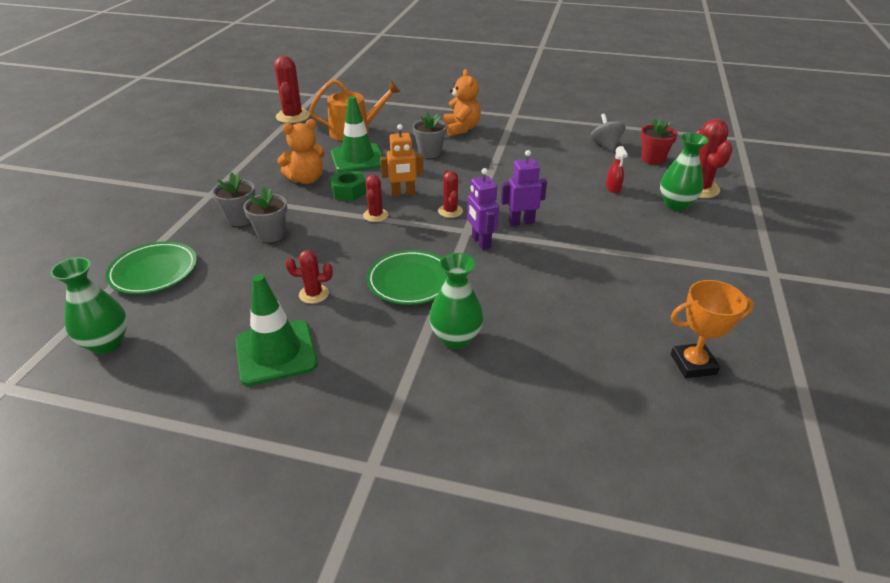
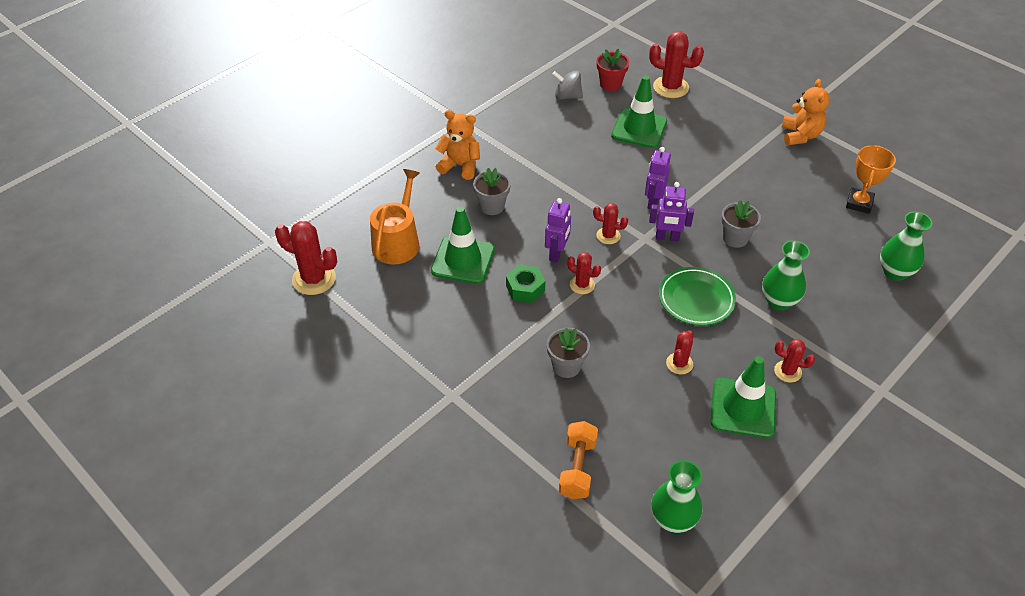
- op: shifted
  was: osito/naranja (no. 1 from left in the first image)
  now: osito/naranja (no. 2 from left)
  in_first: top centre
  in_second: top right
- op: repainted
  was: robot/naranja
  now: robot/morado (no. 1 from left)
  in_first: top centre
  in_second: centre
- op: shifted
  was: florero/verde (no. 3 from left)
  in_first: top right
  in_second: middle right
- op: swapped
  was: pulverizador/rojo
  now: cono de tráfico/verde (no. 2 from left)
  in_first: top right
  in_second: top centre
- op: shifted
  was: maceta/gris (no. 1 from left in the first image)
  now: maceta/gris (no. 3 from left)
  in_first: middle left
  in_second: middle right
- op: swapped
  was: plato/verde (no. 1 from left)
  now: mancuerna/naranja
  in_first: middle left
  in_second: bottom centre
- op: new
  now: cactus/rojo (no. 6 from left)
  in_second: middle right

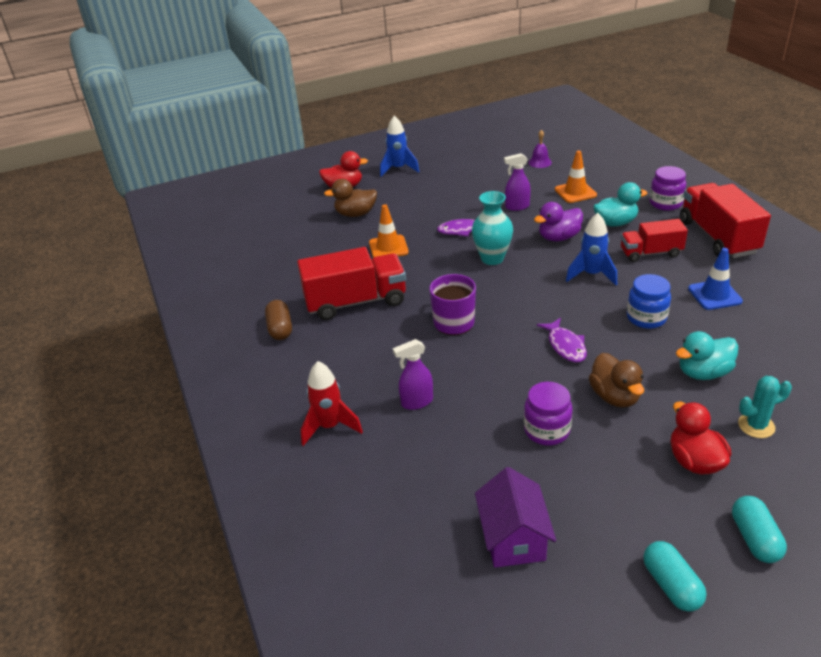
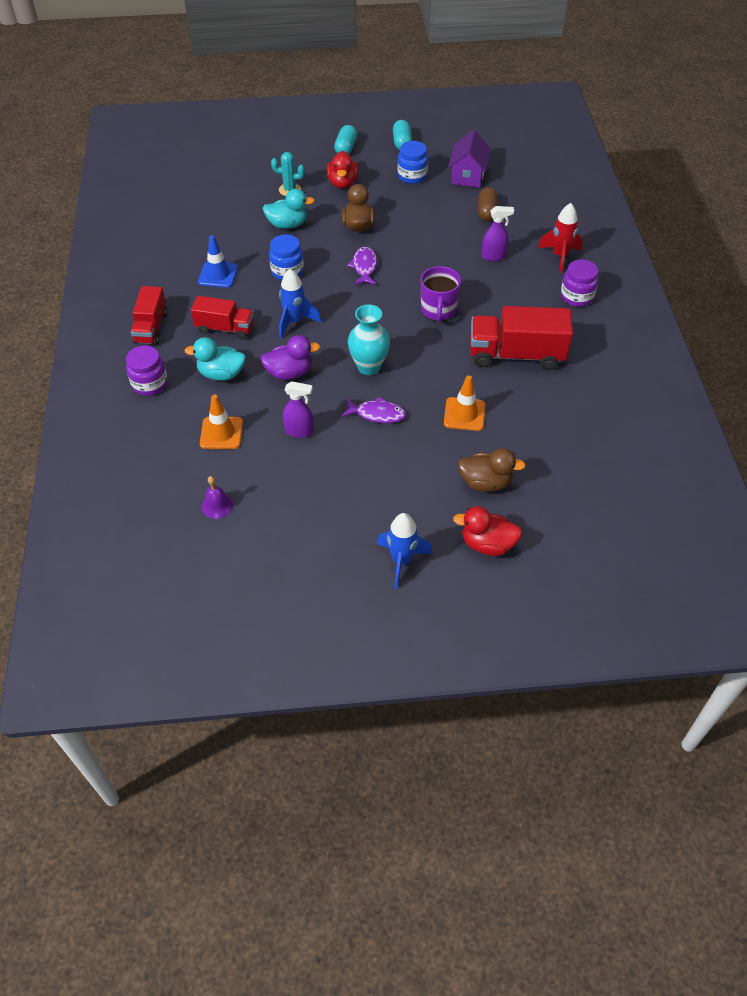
- op: scaled
  was: camión/rojo (no. 3 from left in the first image)
  in_first: middle right
  in_second: top left
  ratio: 0.62
- op: shifted
  was: cápsula/marrón
  in_first: centre
  in_second: top centre
- op: shifted
  was: tarro/morado (no. 1 from left in the first image)
  now: tarro/morado (no. 2 from left)
  in_first: middle right
  in_second: top right
- op: new
  now: tarro/azul (no. 2 from left)
  in_second: top centre

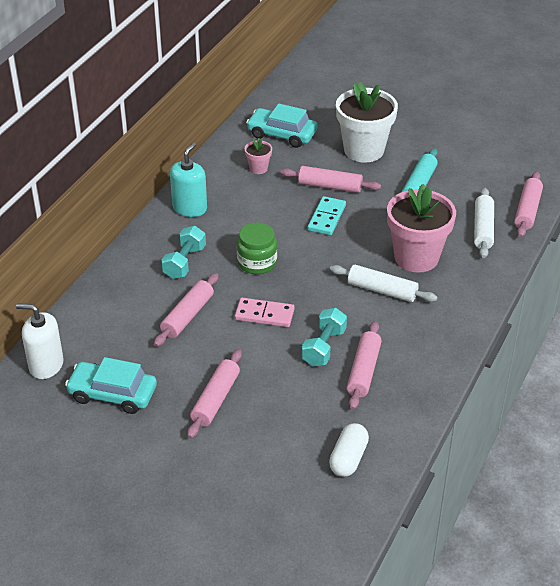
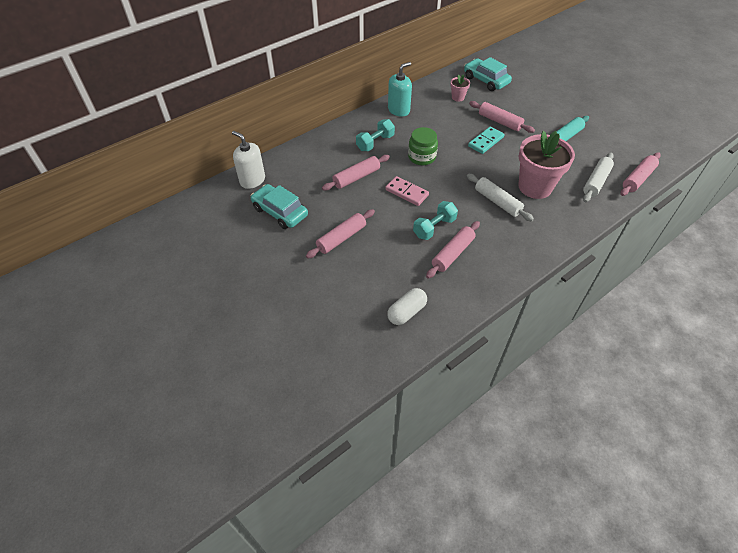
- op: gone
  was: maceta/blanco
  in_first: top centre

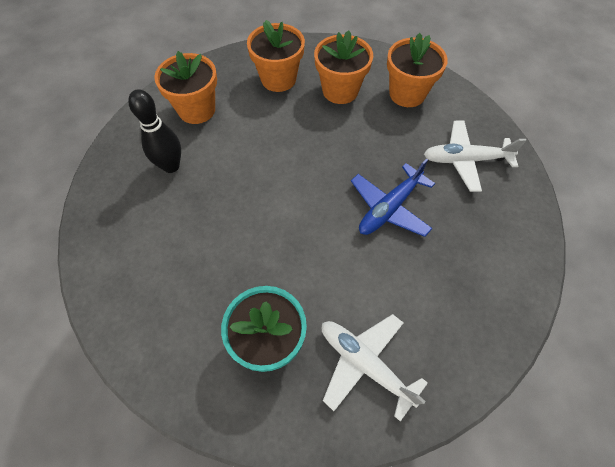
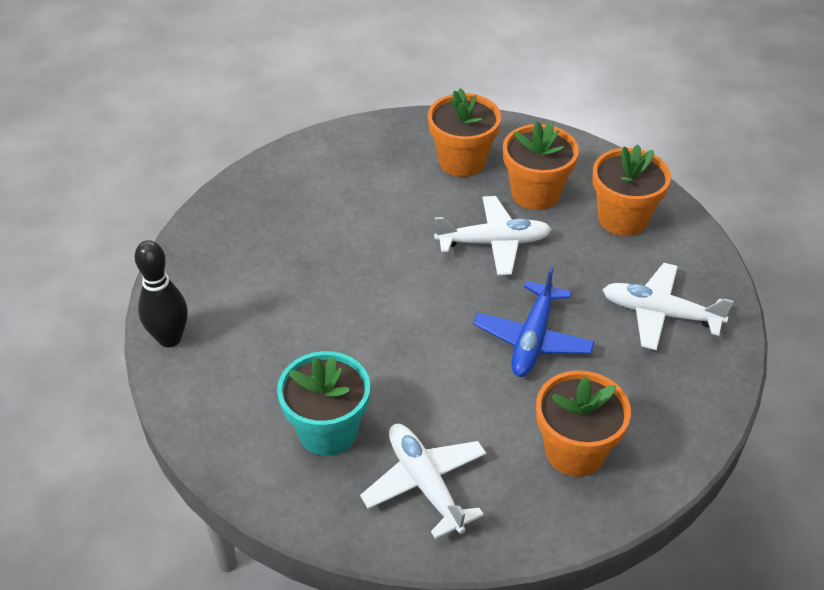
- op: shifted
  was: maceta/naranja (no. 1 from left in the first image)
  now: maceta/naranja (no. 3 from left)
  in_first: top left
  in_second: bottom right
- op: shifted
  was: bolo/negro
  in_first: top left
  in_second: middle left
- op: rotated
  was: avión/azul
  in_first: centre
  in_second: centre
  clockwise: -45
- op: new
  now: avión/blanco (no. 2 from left)
  in_second: centre

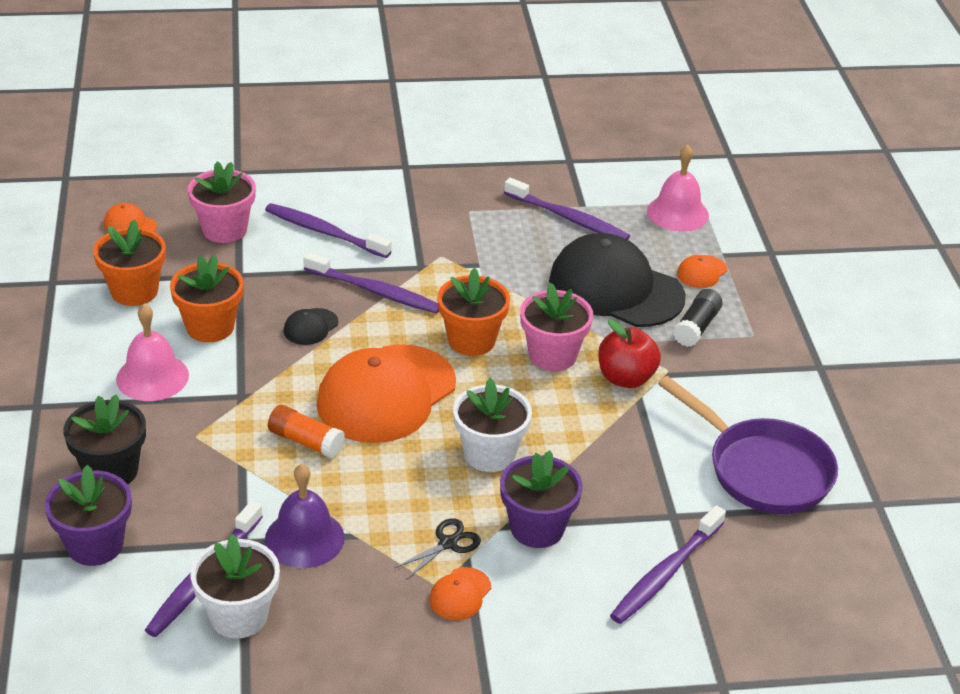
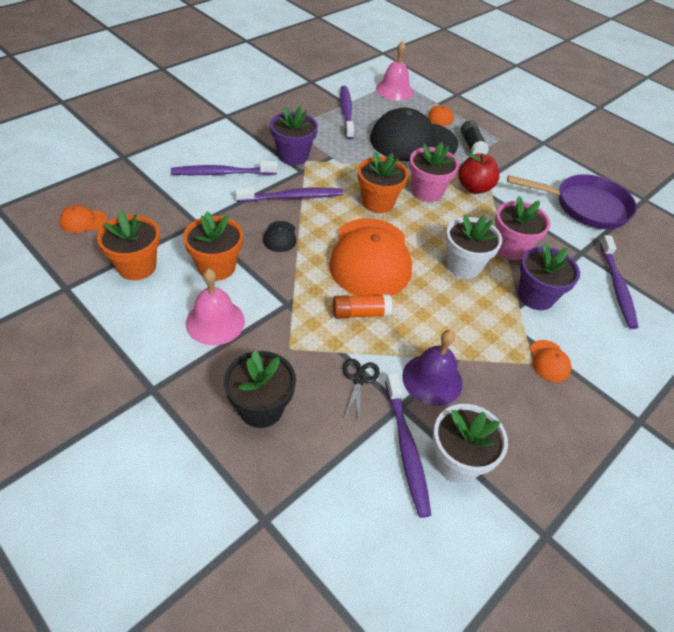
- op: shifted
  was: maceta/rosa (no. 1 from left in the first image)
  now: maceta/rosa (no. 2 from left)
  in_first: top left
  in_second: middle right
- op: rotated
  was: cepillo de dientes/morado (no. 4 from left in the first image)
  in_first: top centre
  in_second: top centre
  clockwise: -90
- op: shifted
  was: maceta/morado (no. 1 from left)
  in_first: bottom left
  in_second: top centre
- op: shifted
  was: tijeras/negro
  in_first: bottom centre
  in_second: centre

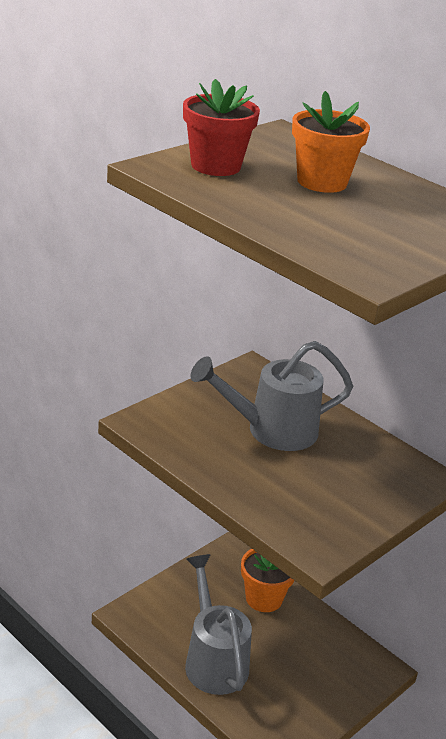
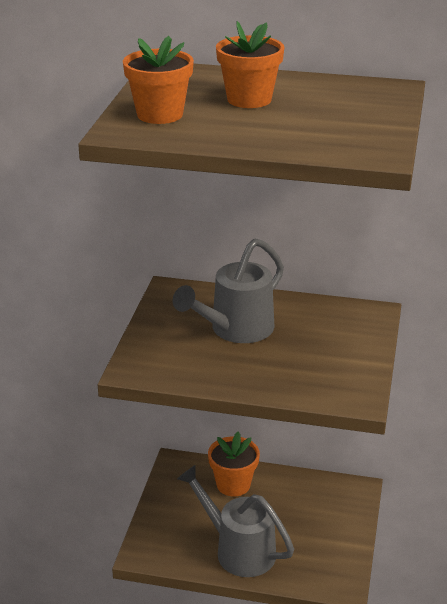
- op: repainted
  was: maceta/rojo
  now: maceta/naranja (no. 1 from left)
  in_first: top centre
  in_second: top centre

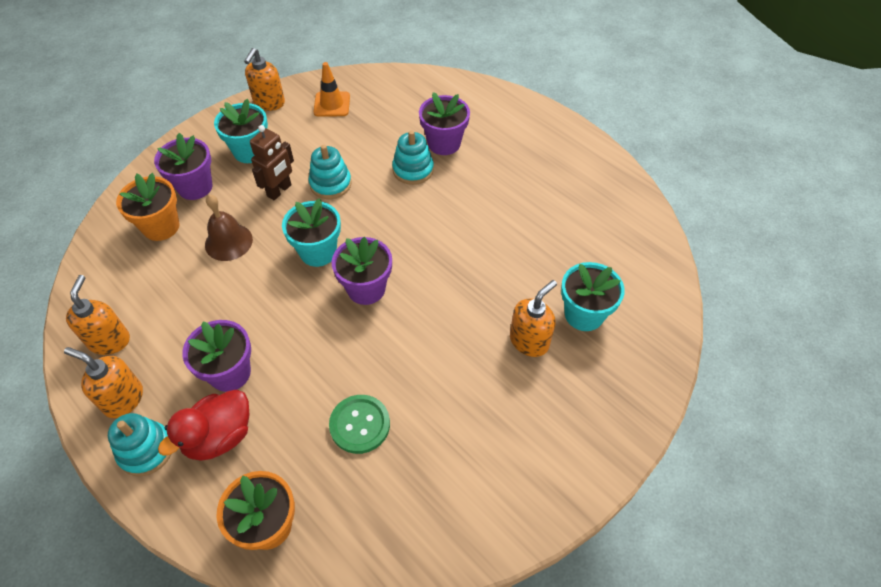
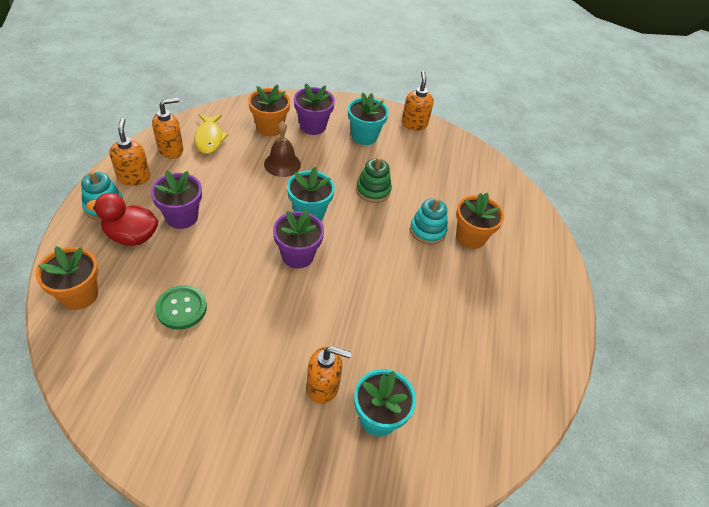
- op: rotated
  was: dispensador de jabón/naranja (no. 3 from left in the first image)
  in_first: top left
  in_second: top centre
  clockwise: 105
- op: gone
  was: cono de tráfico/naranja
  in_first: top centre
- op: repainted
  was: maceta/morado (no. 4 from left)
  now: maceta/naranja (no. 3 from left)
  in_first: top centre
  in_second: middle right
- op: gone
  was: robot/marrón
  in_first: top left
- op: repainted
  was: juguete apilable/turquesa (no. 2 from left)
  now: juguete apilable/verde
  in_first: top centre
  in_second: centre
- op: new
  now: pez/amarillo
  in_second: top left

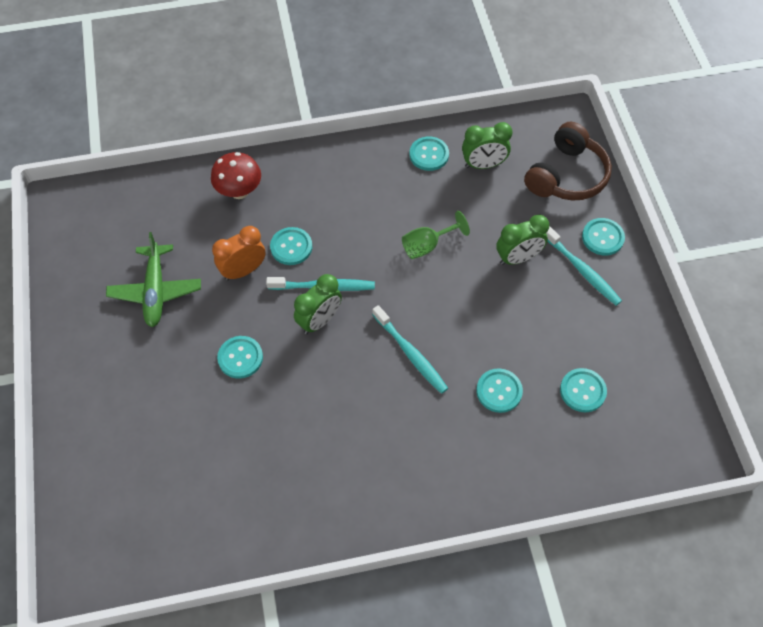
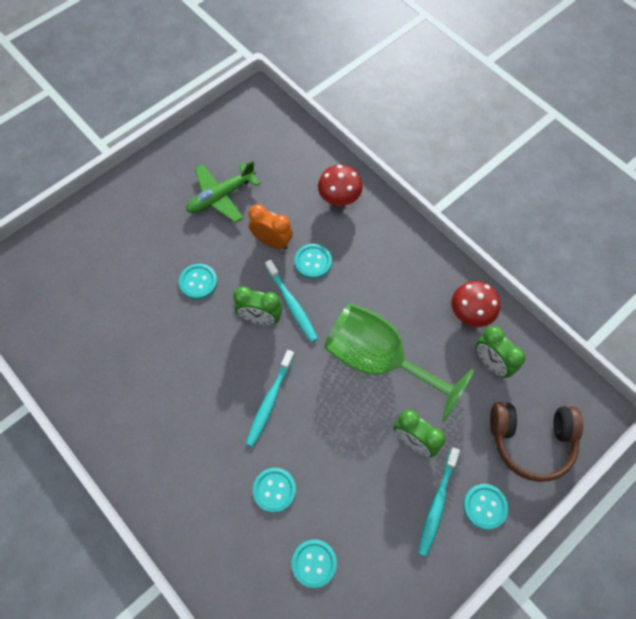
- op: swapped
  was: botón/turquesa (no. 3 from left)
  now: seta/rojo (no. 2 from left)
  in_first: top centre
  in_second: middle right
- op: scaled
  was: copa/verde
  in_first: centre
  in_second: centre
  ratio: 2.21

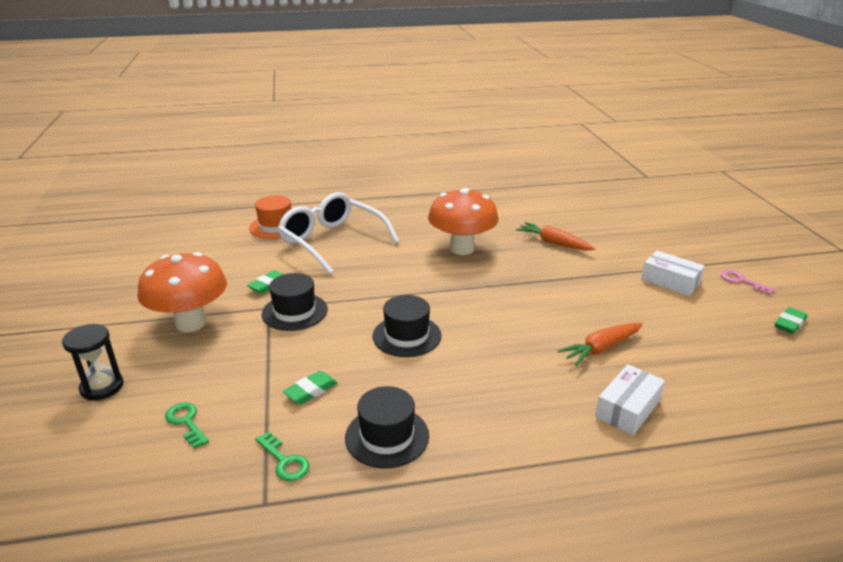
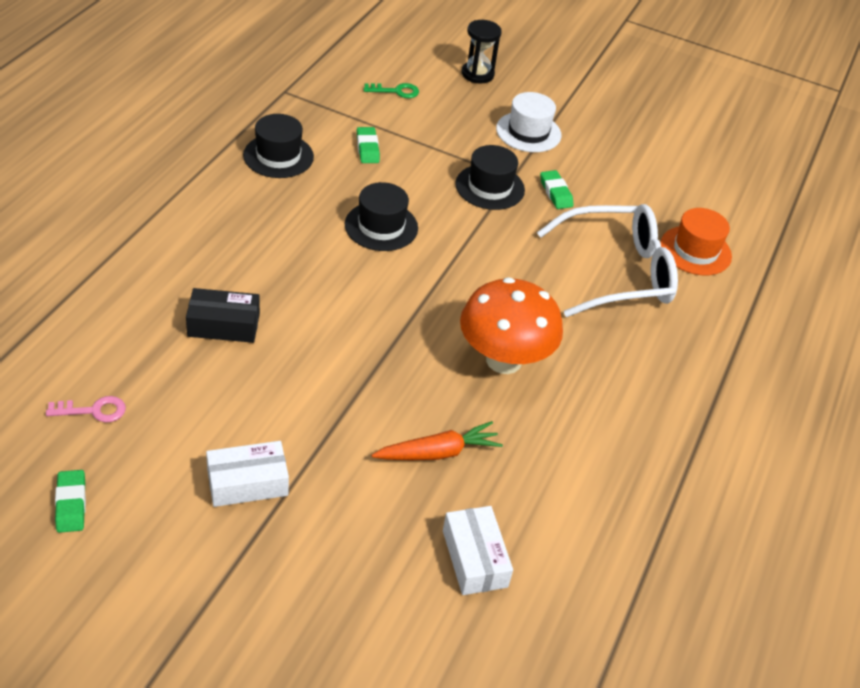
- op: swapped
  was: seta/naranja (no. 1 from left)
  now: sombrero/blanco
  in_first: middle left
  in_second: top centre
- op: shifted
  was: llave/rosa
  in_first: middle right
  in_second: middle left
- op: swapped
  was: zanahoria/naranja (no. 2 from left)
  now: caja/negro
  in_first: middle right
  in_second: middle left
- op: shifted
  was: caja/blanco (no. 1 from left in the first image)
  now: caja/blanco (no. 2 from left)
  in_first: bottom right
  in_second: bottom centre
- op: gone
  was: llave/verde (no. 2 from left)
  in_first: bottom centre

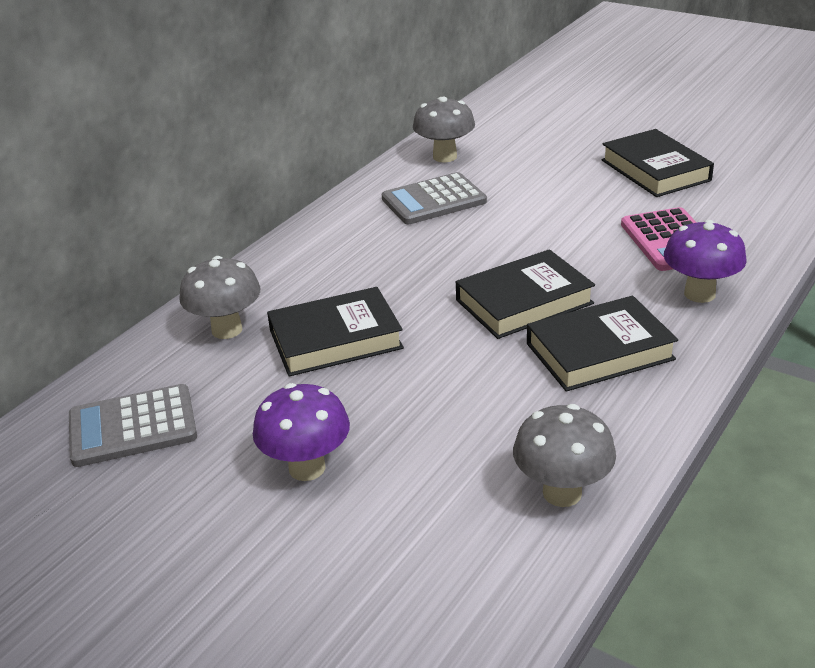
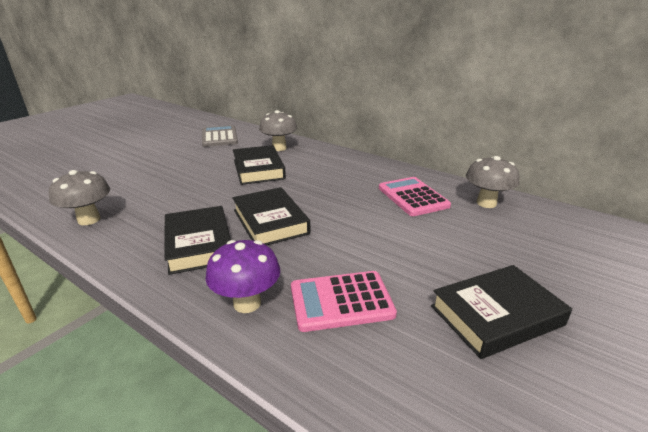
- op: repainted
  was: calculadora/gris (no. 2 from left)
  now: calculadora/rosa (no. 2 from left)
  in_first: top centre
  in_second: centre
- op: gone
  was: seta/morado (no. 1 from left)
  in_first: centre

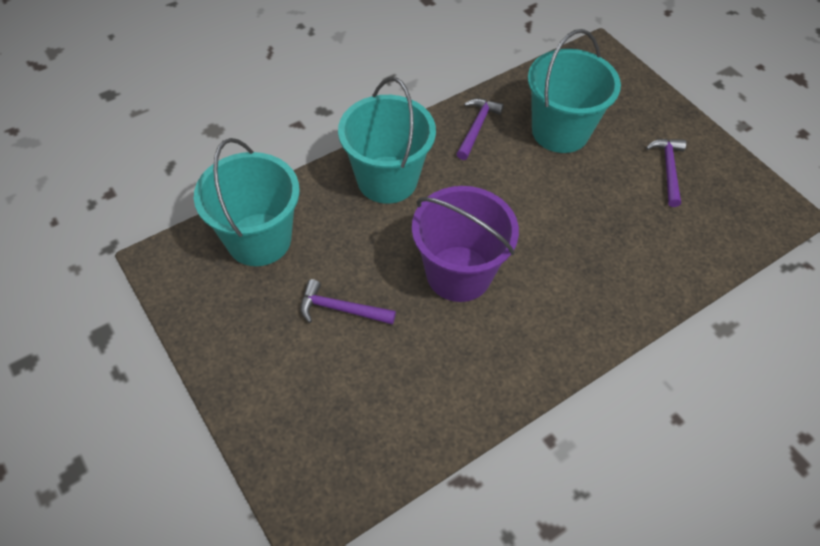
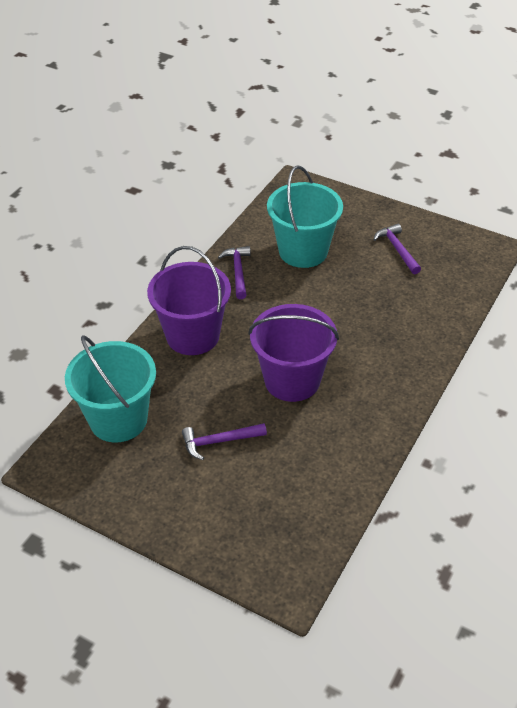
- op: repainted
  was: balde/turquesa (no. 2 from left)
  now: balde/morado (no. 1 from left)
  in_first: top centre
  in_second: centre

